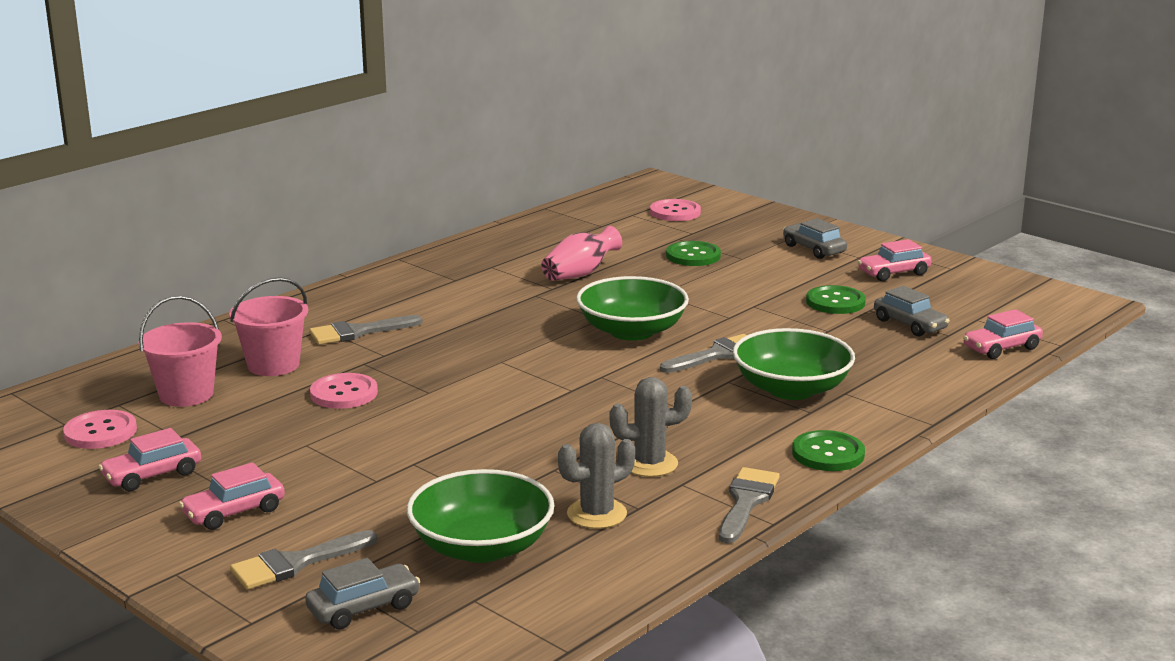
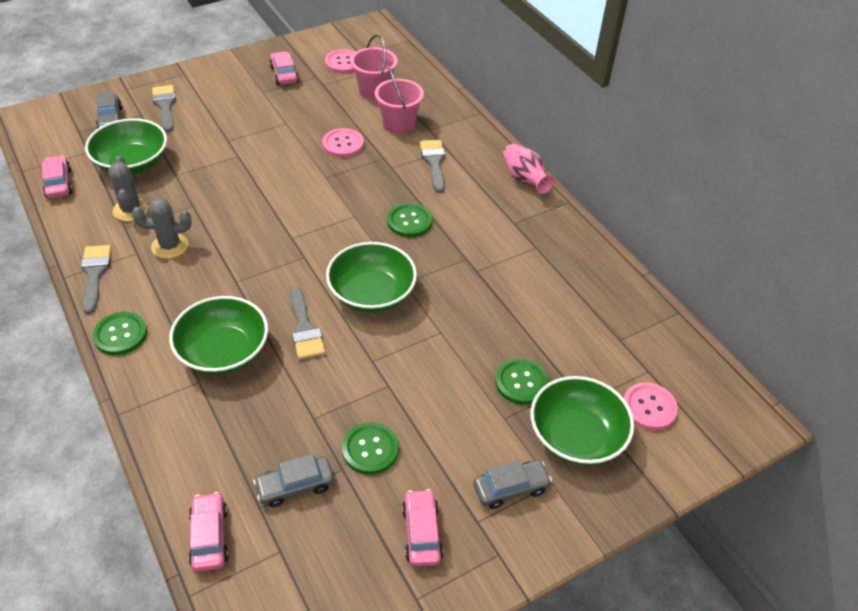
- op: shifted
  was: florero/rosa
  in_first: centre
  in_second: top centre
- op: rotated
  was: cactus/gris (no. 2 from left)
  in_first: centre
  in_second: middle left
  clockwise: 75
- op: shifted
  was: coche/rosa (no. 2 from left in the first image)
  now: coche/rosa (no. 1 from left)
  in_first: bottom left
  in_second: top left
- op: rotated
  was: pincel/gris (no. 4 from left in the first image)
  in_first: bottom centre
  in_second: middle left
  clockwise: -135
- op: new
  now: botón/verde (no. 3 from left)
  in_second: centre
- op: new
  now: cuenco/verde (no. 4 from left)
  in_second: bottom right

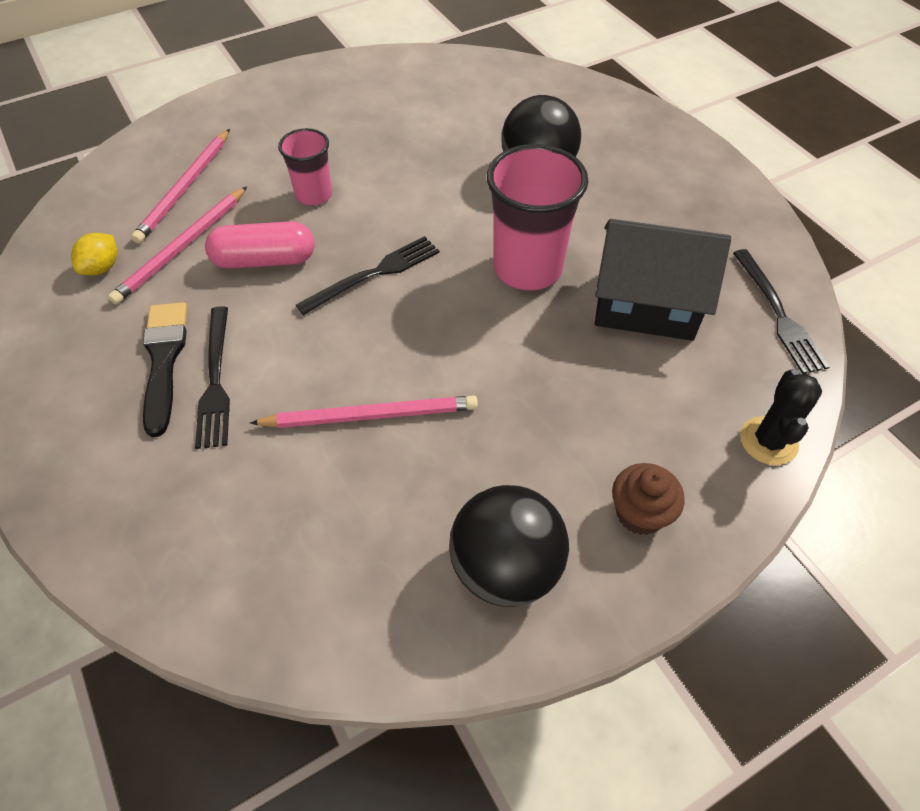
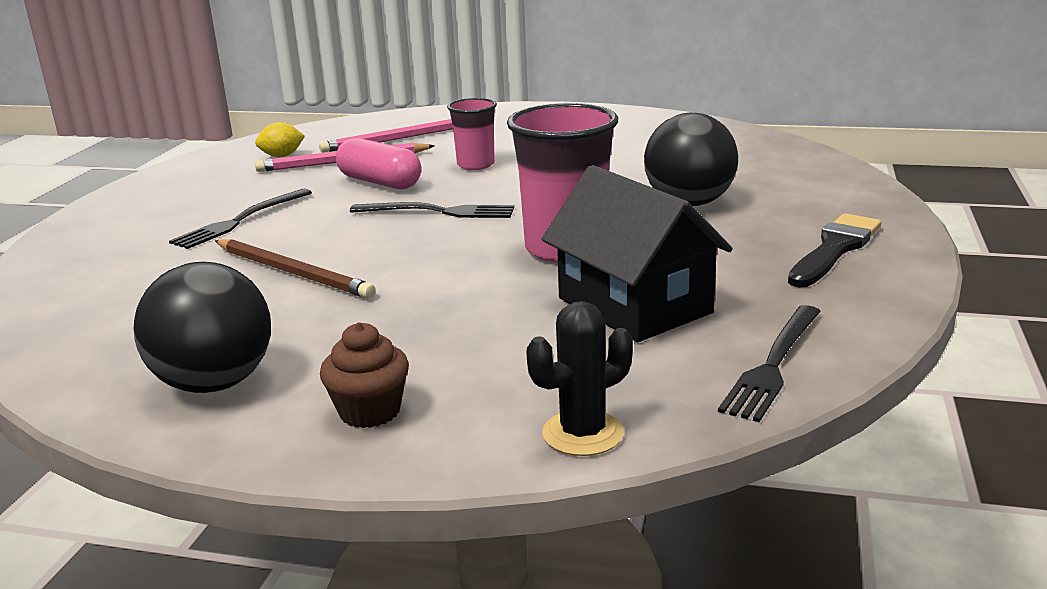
- op: shifted
  was: pincel/negro
  in_first: middle left
  in_second: middle right
- op: repainted
  was: lápiz/rosa (no. 3 from left)
  now: lápiz/marrón
  in_first: centre
  in_second: middle left

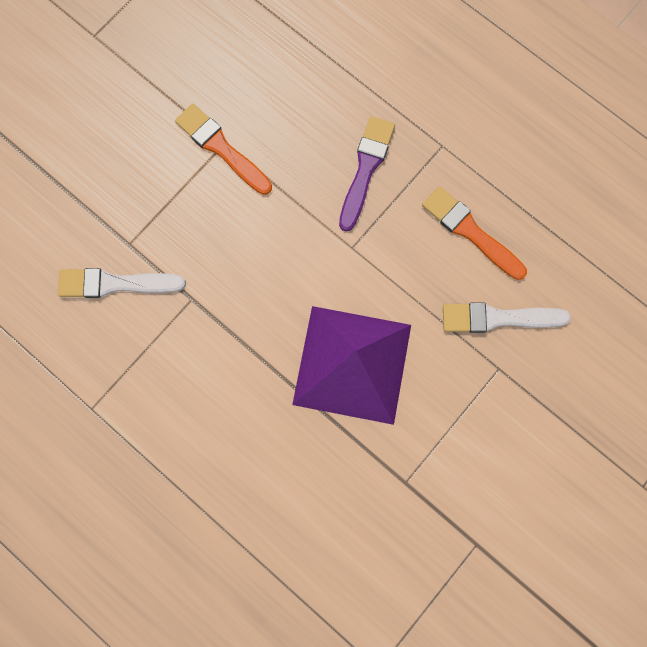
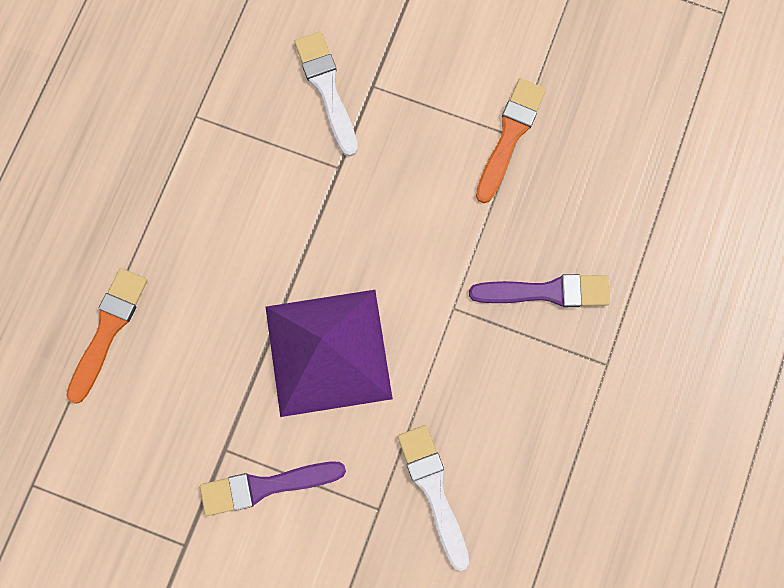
- op: shifted
  was: pincel/naranja (no. 2 from left in the first image)
  now: pincel/naranja (no. 1 from left)
  in_first: middle right
  in_second: middle left
- op: new
  now: pincel/morado (no. 1 from left)
  in_second: bottom centre

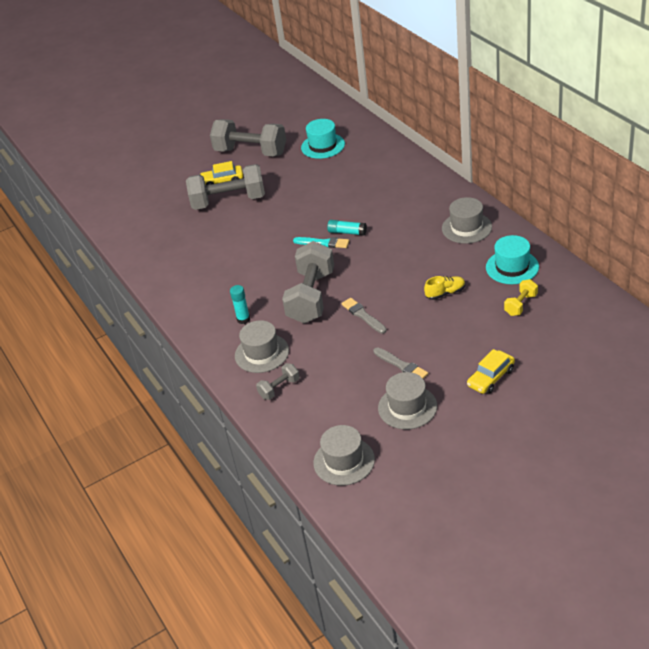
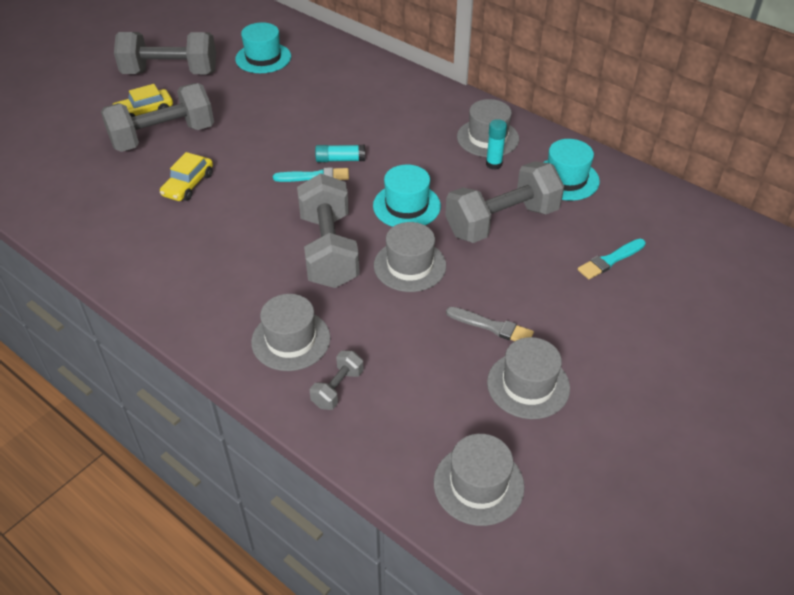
- op: swapped
  was: zapato/amarillo
  now: mancuerna/gris (no. 5 from left)
  in_first: middle right
  in_second: centre
- op: gone
  was: mancuerna/amarillo
  in_first: middle right
- op: shifted
  was: barra de pegamento/turquesa (no. 1 from left in the first image)
  now: barra de pegamento/turquesa (no. 2 from left)
  in_first: centre
  in_second: top centre
- op: swapped
  was: pincel/gris (no. 1 from left)
  now: sombrero/gris (no. 2 from left)
  in_first: centre
  in_second: centre
- op: shifted
  was: coche/amarillo (no. 2 from left)
  in_first: middle right
  in_second: top left
- op: new
  now: sombrero/turquesa (no. 2 from left)
  in_second: top centre
- op: new
  now: pincel/turquesa (no. 2 from left)
  in_second: middle right

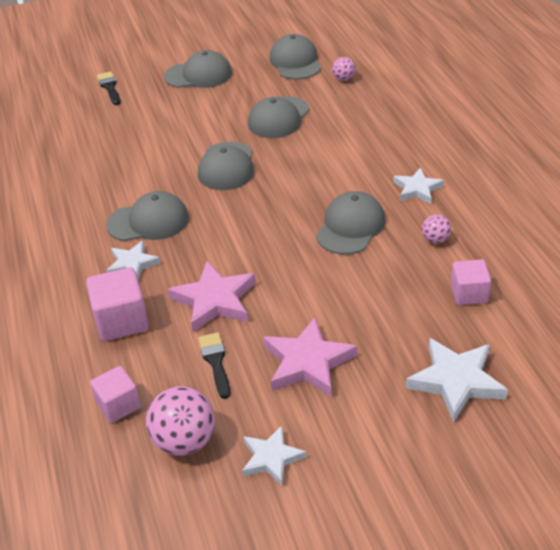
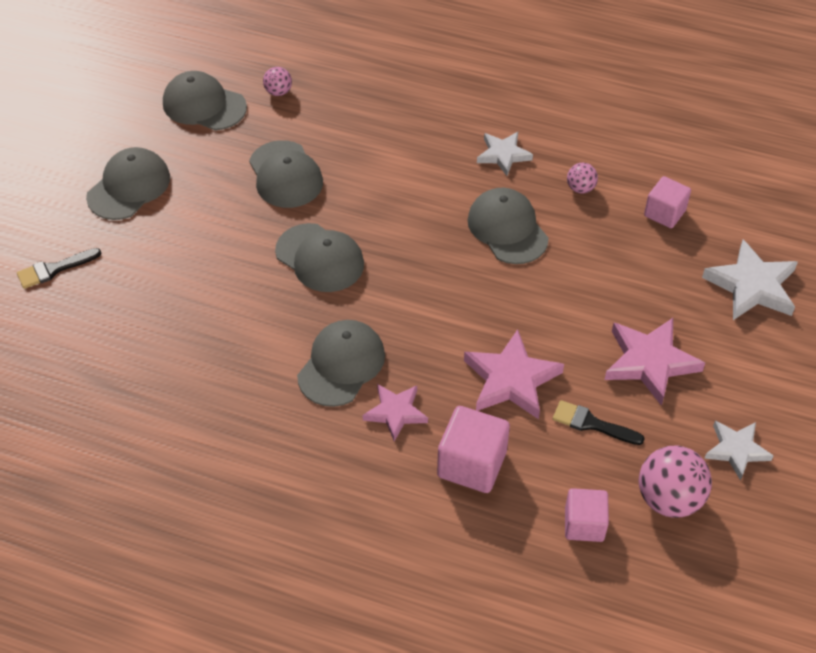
- op: rotated
  was: pincel/negro (no. 1 from left)
  in_first: top left
  in_second: middle left
  clockwise: -45
- op: repainted
  was: estrella/blanco (no. 1 from left)
  now: estrella/rosa (no. 1 from left)
  in_first: middle left
  in_second: centre

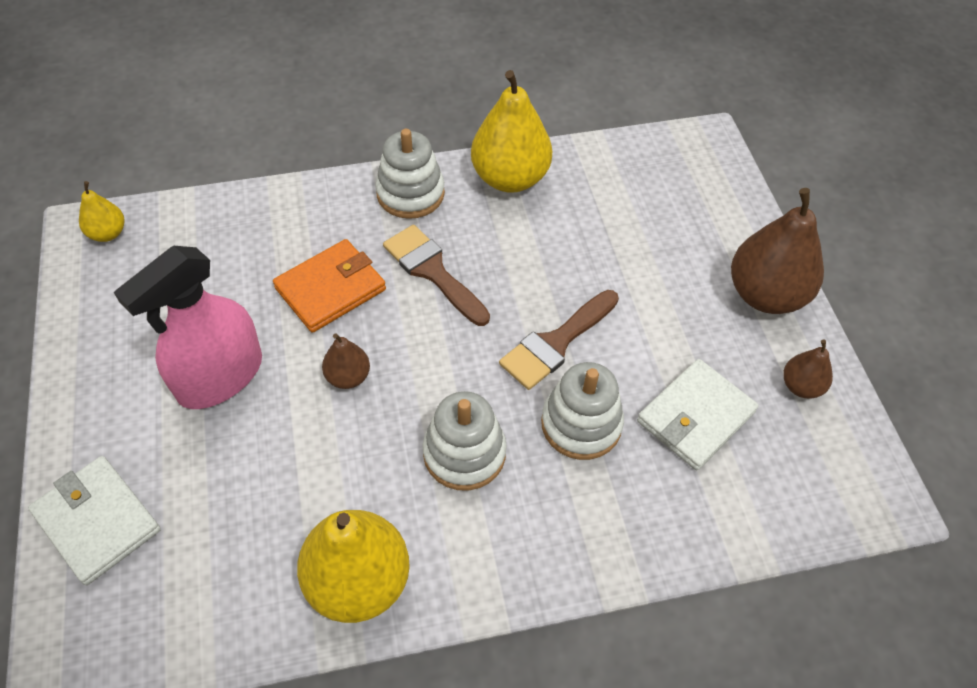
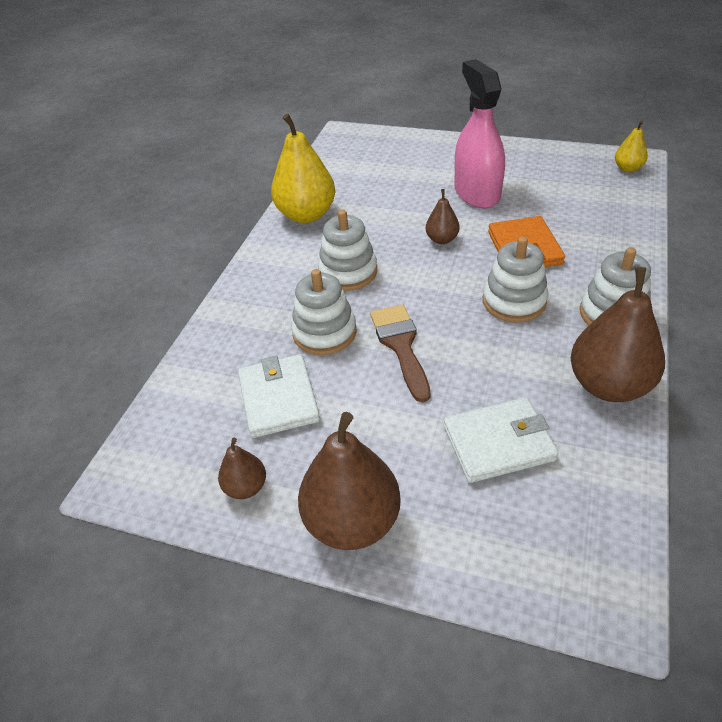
- op: repainted
  was: pera/amarillo (no. 3 from left)
  now: pera/marrón (no. 4 from left)
  in_first: top centre
  in_second: middle right
- op: swapped
  was: pincel/marrón (no. 1 from left)
  now: juguete apilable/blanco (no. 3 from left)
  in_first: centre
  in_second: middle right
- op: shifted
  was: cartera/blanco (no. 1 from left in the first image)
  now: cartera/blanco (no. 2 from left)
  in_first: bottom left
  in_second: middle right

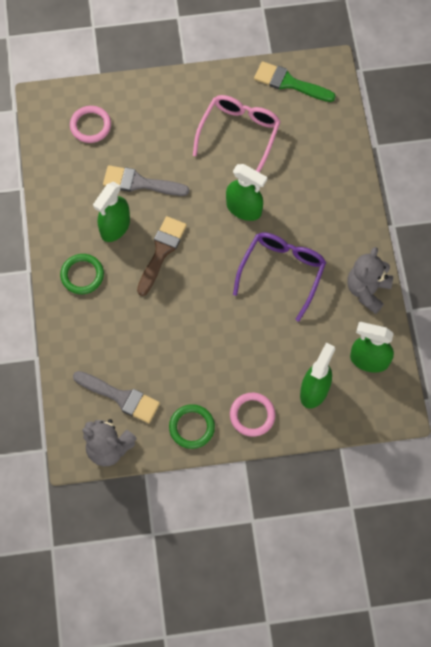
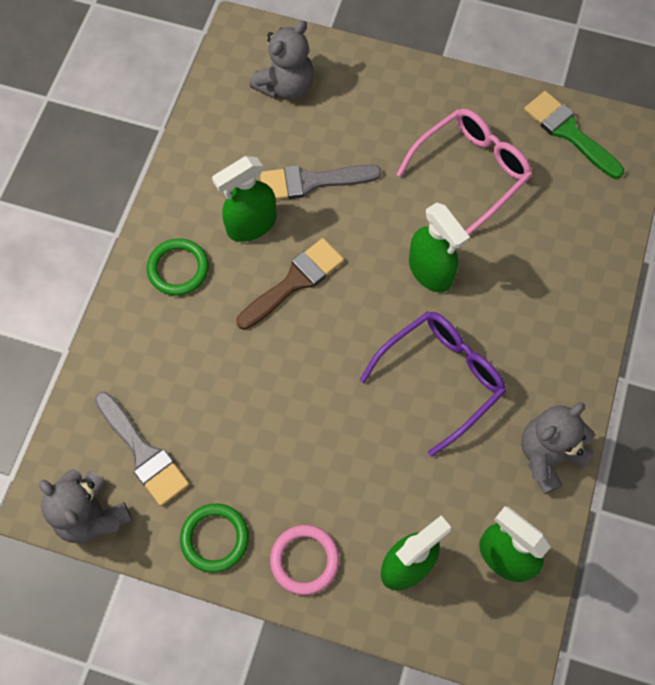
- op: swapped
  was: anillo/rosa (no. 1 from left)
  now: osito/gris (no. 2 from left)
  in_first: top left
  in_second: top centre
- op: rotated
  was: pincel/gris (no. 2 from left)
  in_first: top centre
  in_second: top centre
  clockwise: -45

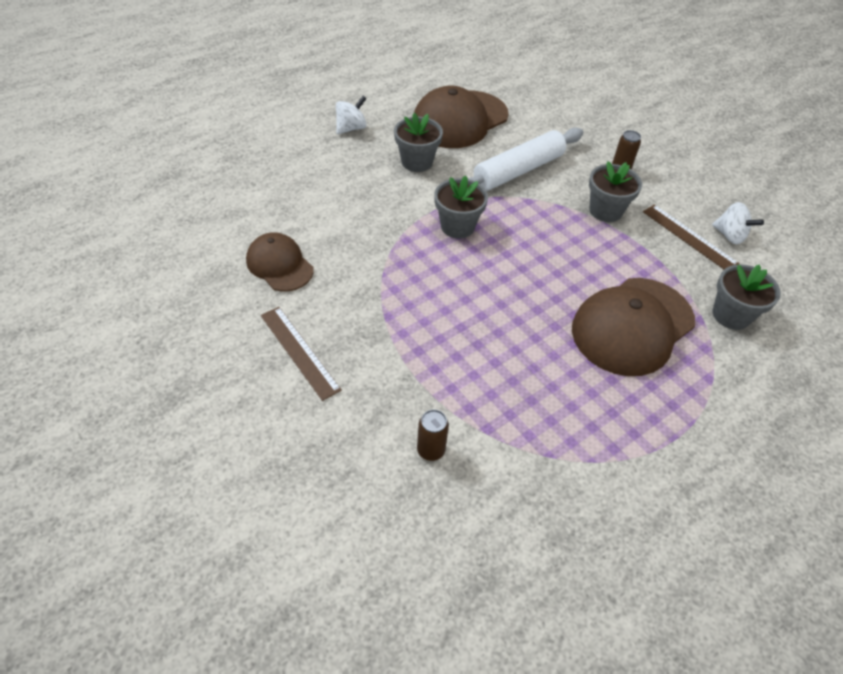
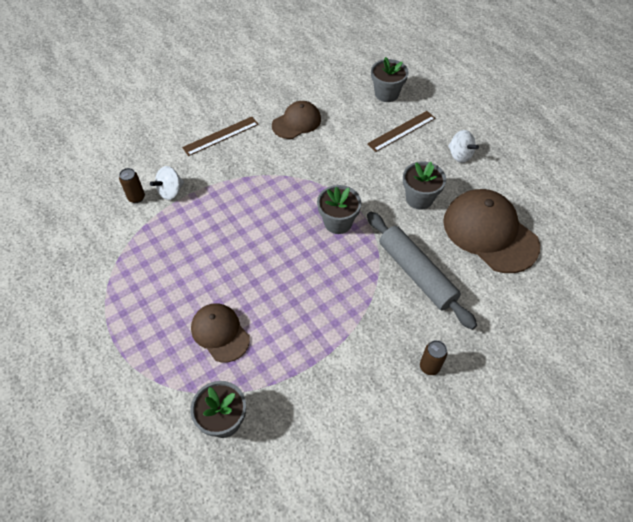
- op: repainted
  was: rodillo/blanco
  now: rodillo/gris
  in_first: top centre
  in_second: middle right
- op: shifted
  was: maceta/gris (no. 3 from left)
  in_first: top right
  in_second: top centre
- op: shifted
  was: peonza/blanco (no. 2 from left in the first image)
  now: peonza/blanco (no. 1 from left)
  in_first: top right
  in_second: middle left
- op: shifted
  was: regla/marrón (no. 2 from left)
  in_first: middle right
  in_second: top centre
- op: scaled
  was: gorra/marrón (no. 3 from left in the first image)
  in_first: middle right
  in_second: centre
  ratio: 0.59

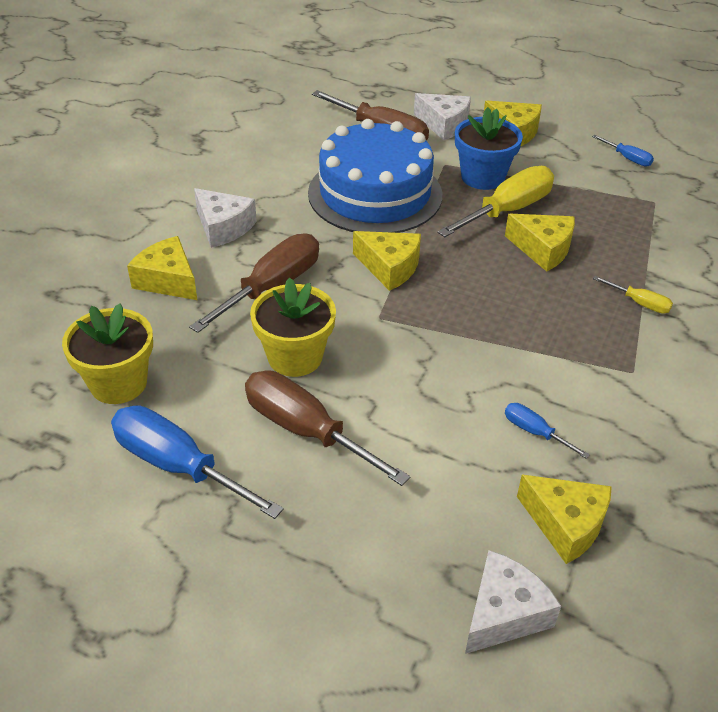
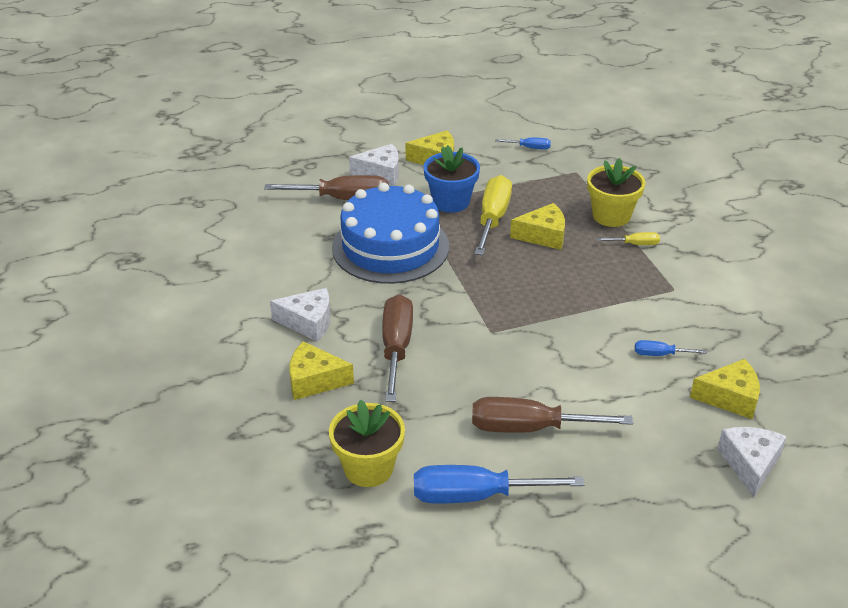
- op: gone
  was: queso/amarillo (no. 2 from left)
  in_first: centre
- op: shifted
  was: maceta/amarillo (no. 2 from left)
  in_first: centre
  in_second: top right

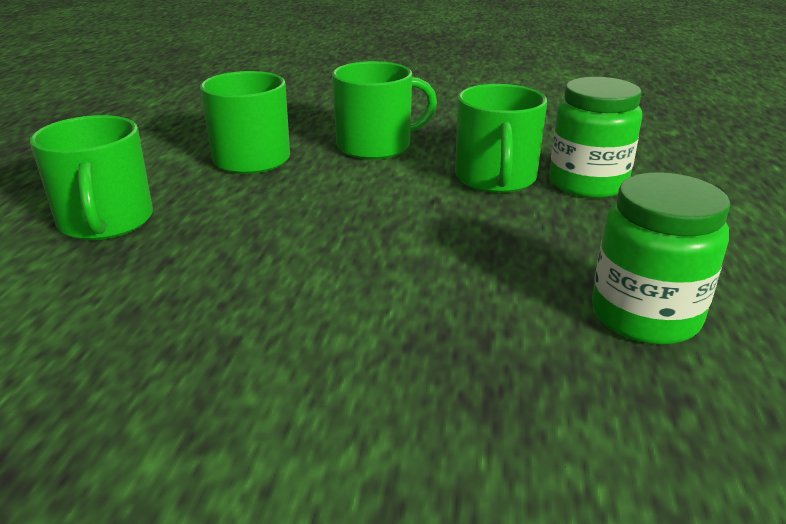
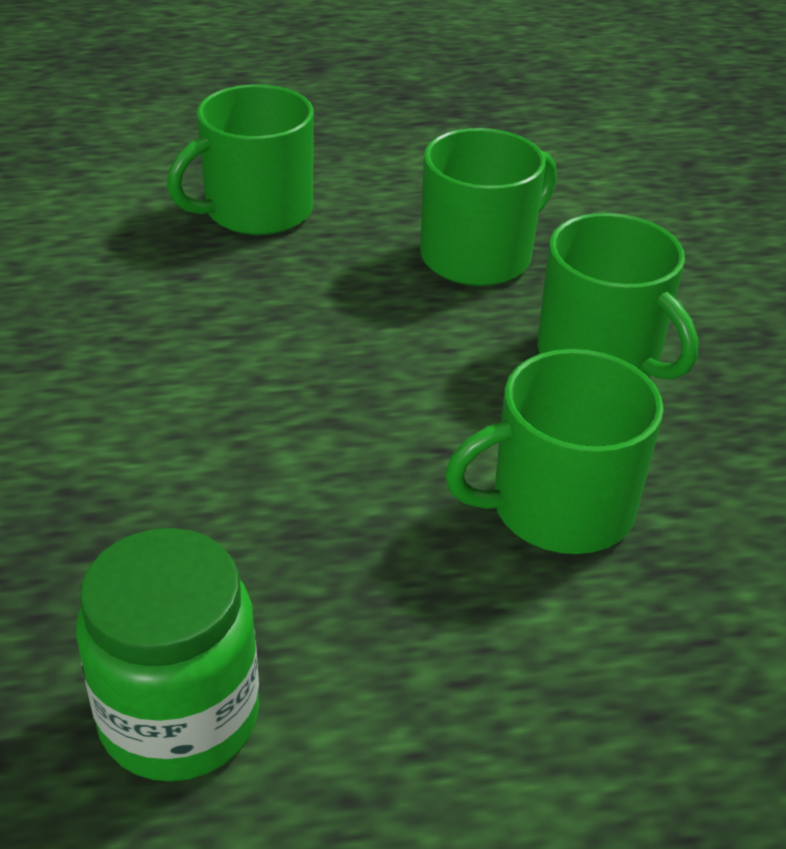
- op: gone
  was: tarro/verde (no. 1 from left)
  in_first: top right

